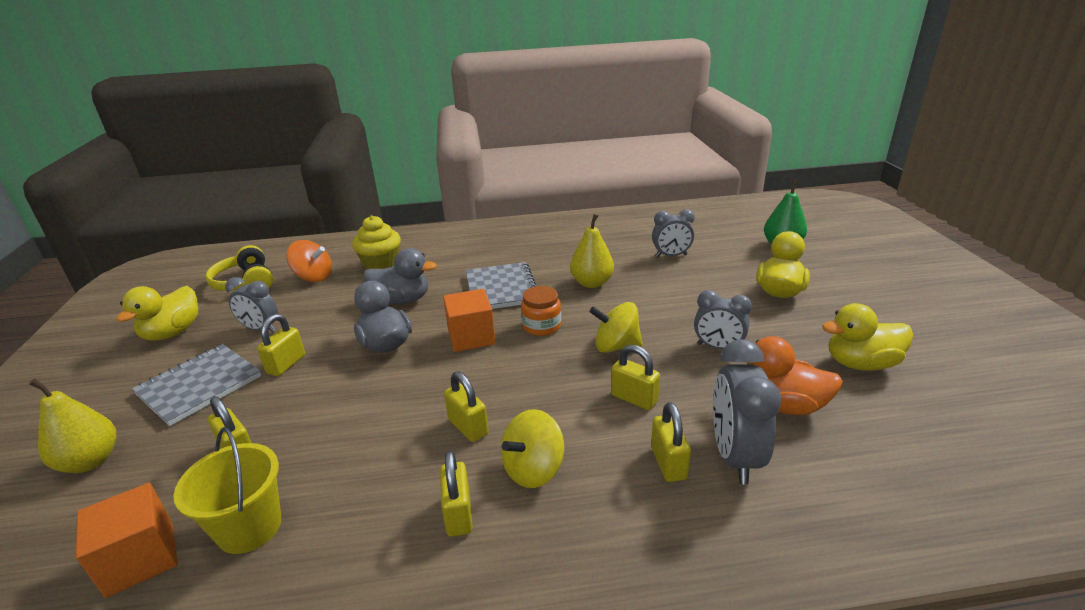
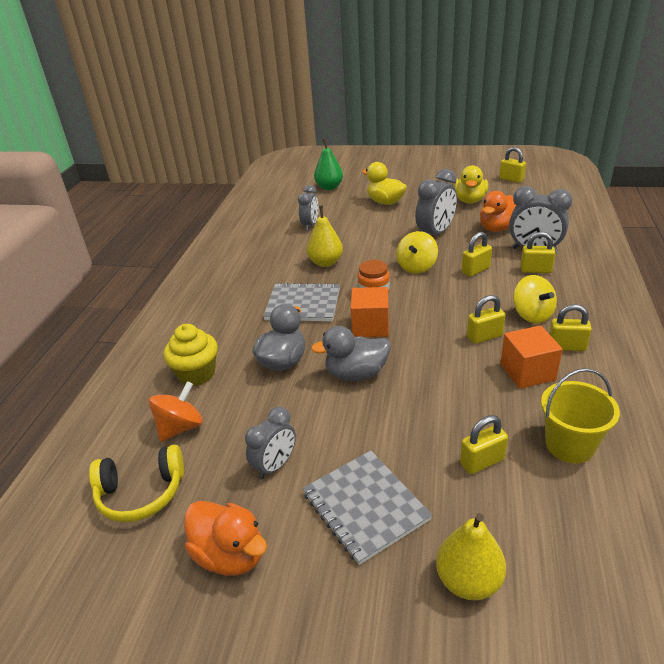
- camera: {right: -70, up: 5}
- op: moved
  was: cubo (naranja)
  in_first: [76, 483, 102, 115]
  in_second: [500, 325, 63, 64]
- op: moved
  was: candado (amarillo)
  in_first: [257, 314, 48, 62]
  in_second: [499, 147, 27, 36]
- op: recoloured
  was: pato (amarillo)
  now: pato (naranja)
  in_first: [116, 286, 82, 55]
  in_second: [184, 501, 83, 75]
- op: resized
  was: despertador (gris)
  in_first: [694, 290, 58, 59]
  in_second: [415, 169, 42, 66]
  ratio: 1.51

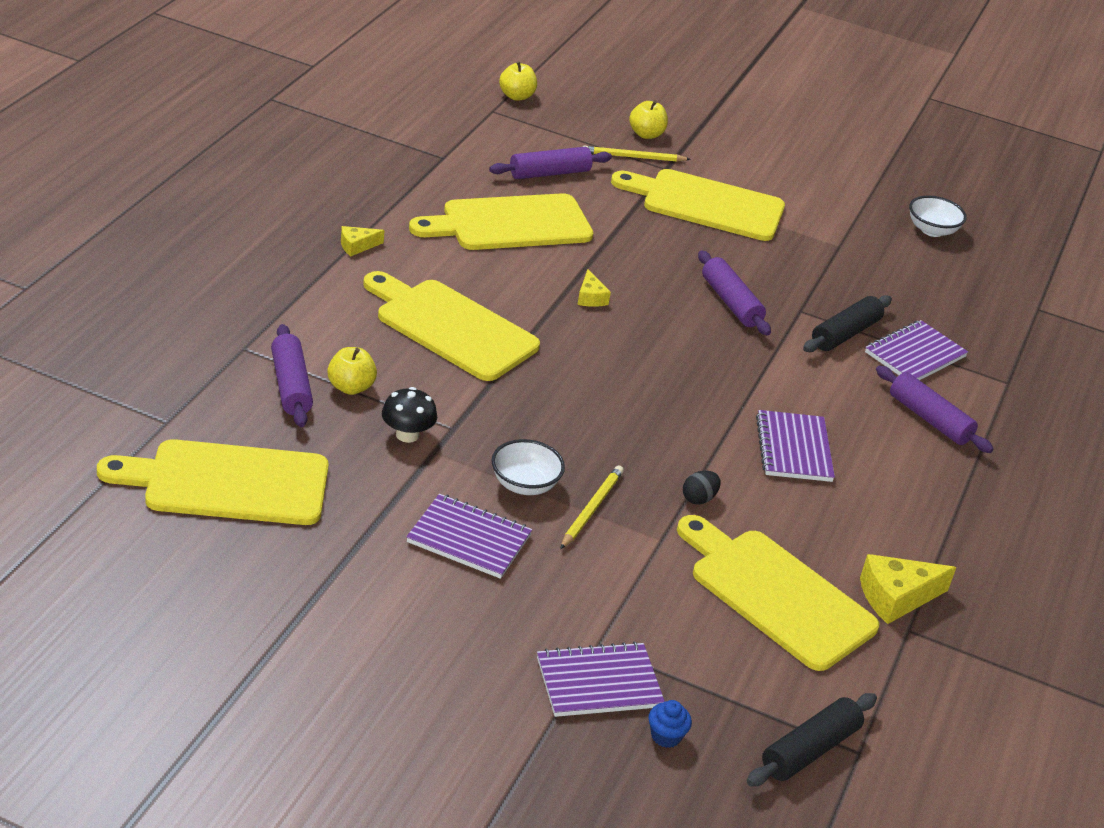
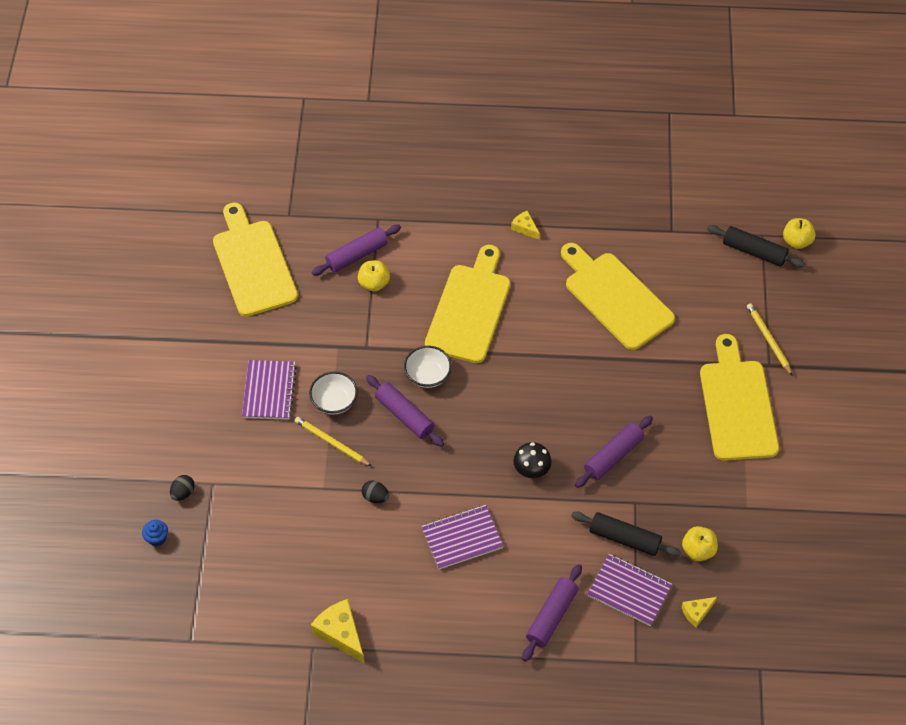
- camera: {right: 75, up: 20}
- op: removed
  was: tabla de cortar (amarillo)
  in_first: [677, 515, 202, 156]
- op: moved
  was: seta (negro)
  in_first: [382, 387, 55, 56]
  in_second: [513, 442, 39, 36]
- op: moved
  was: rodillo (morado)
  in_first: [489, 147, 123, 32]
  in_second: [366, 375, 78, 72]
- op: moved
  was: queso (amarillo)
  in_first: [577, 269, 34, 38]
  in_second: [682, 597, 35, 30]
- op: moved
  was: manzana (amarillo)
  in_first: [629, 100, 39, 39]
  in_second: [682, 526, 36, 35]
- op: moved
  was: rodillo (negro)
  in_first: [747, 693, 130, 93]
  in_second: [707, 225, 98, 43]
- op: moved
  was: cuenco (blanco)
  in_first: [909, 196, 58, 41]
  in_second: [404, 346, 48, 42]
- op: replaced
  was: cuaderno (morado)
  now: huevo (negro)
  in_first: [537, 642, 128, 75]
  in_second: [170, 475, 25, 26]
- op: turned
  was: lápiz (amarillo)
  in_first: [560, 465, 64, 84]
  in_second: [295, 417, 76, 49]
  clockwise: -150

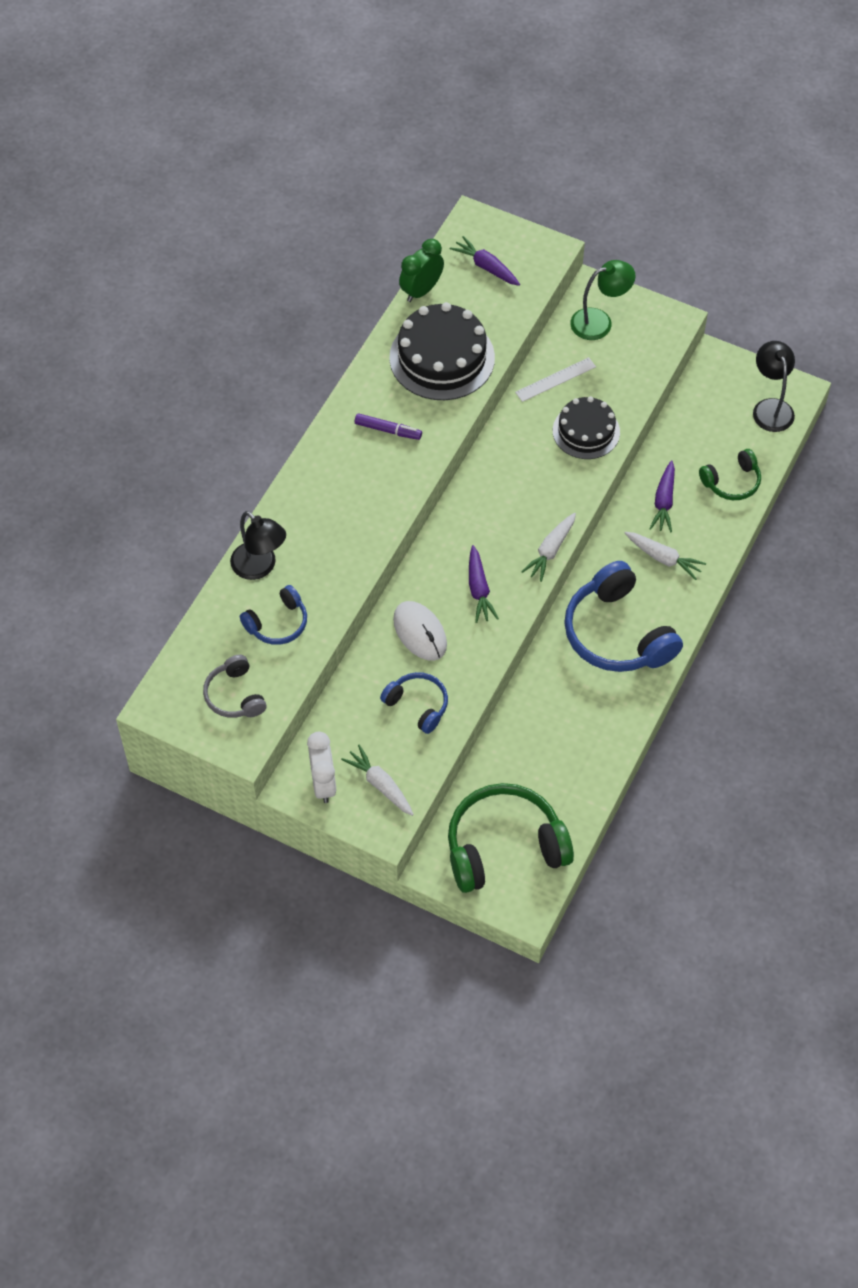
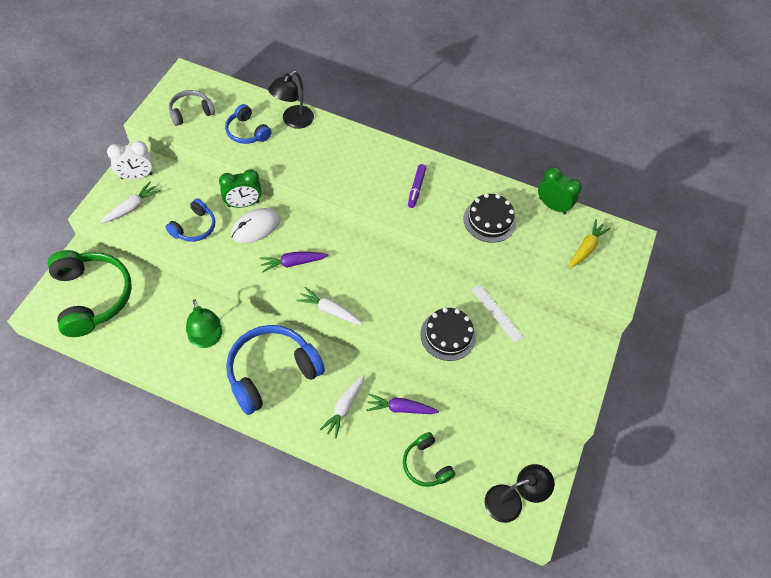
- camera: {right: 80, up: 0}
- op: added
  now: despertador (verde)
  in_second: [219, 169, 43, 39]
- op: moved
  was: lámpara (verde)
  in_first: [570, 260, 66, 80]
  in_second: [186, 299, 37, 49]
- op: recoloured
  was: zanahoria (morado)
  now: zanahoria (amarillo)
  in_first: [450, 236, 70, 50]
  in_second: [569, 220, 42, 48]
- op: resized
  was: tarta (negro)
  in_first: [389, 302, 106, 98]
  in_second: [463, 193, 53, 50]
  ratio: 0.64

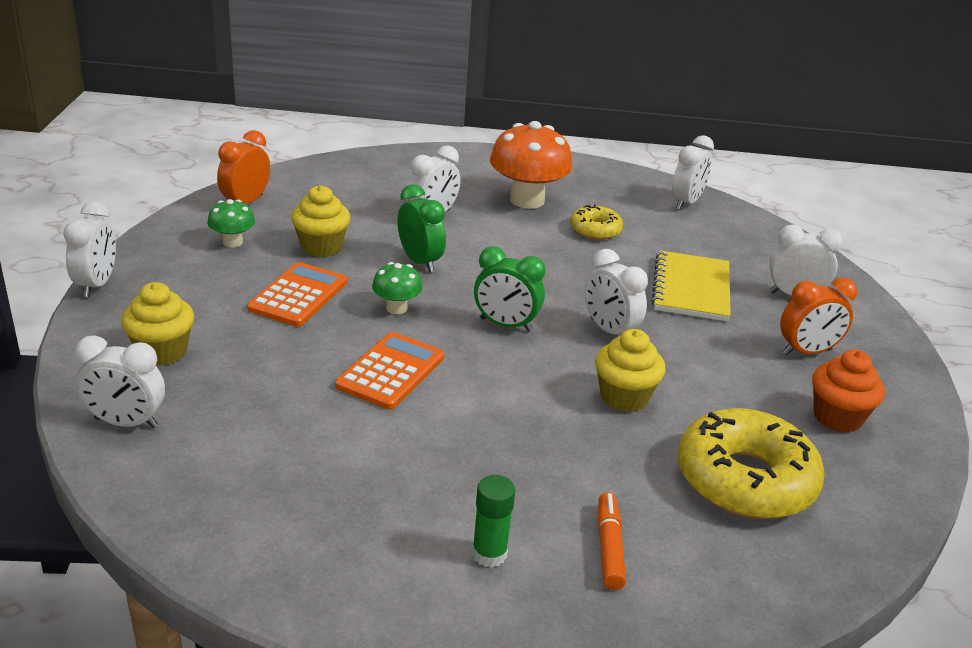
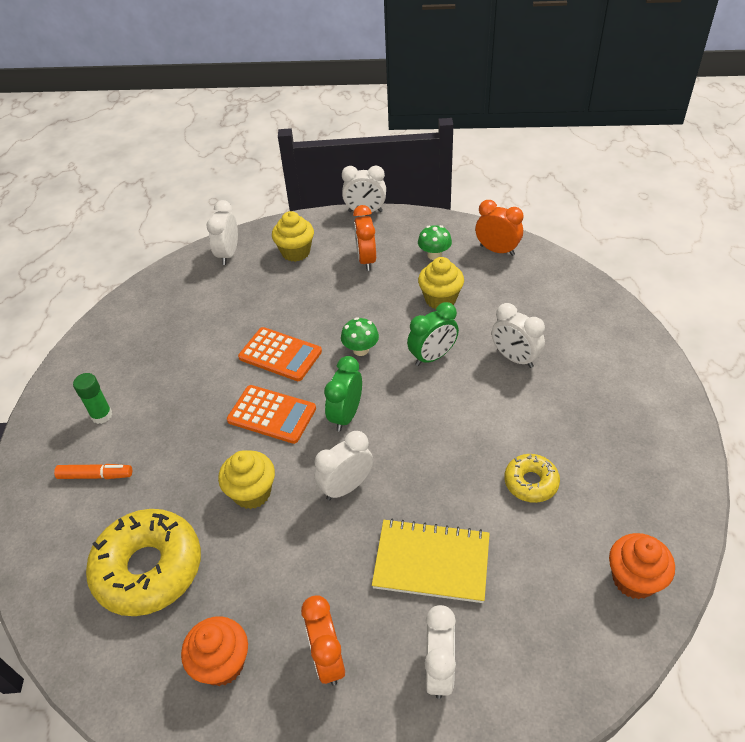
- camera: {right: 95, up: 15}
- op: removed
  was: seta (naranja)
  in_first: [490, 121, 83, 88]
- op: added
  now: despertador (naranja)
  in_second: [353, 205, 23, 66]
- op: moved
  was: calculadora (naranja)
  in_first: [247, 262, 100, 65]
  in_second: [227, 385, 89, 59]
- op: replaced
  was: despertador (blanco)
  now: magdalena (naranja)
  in_first: [672, 135, 42, 75]
  in_second: [609, 533, 66, 66]

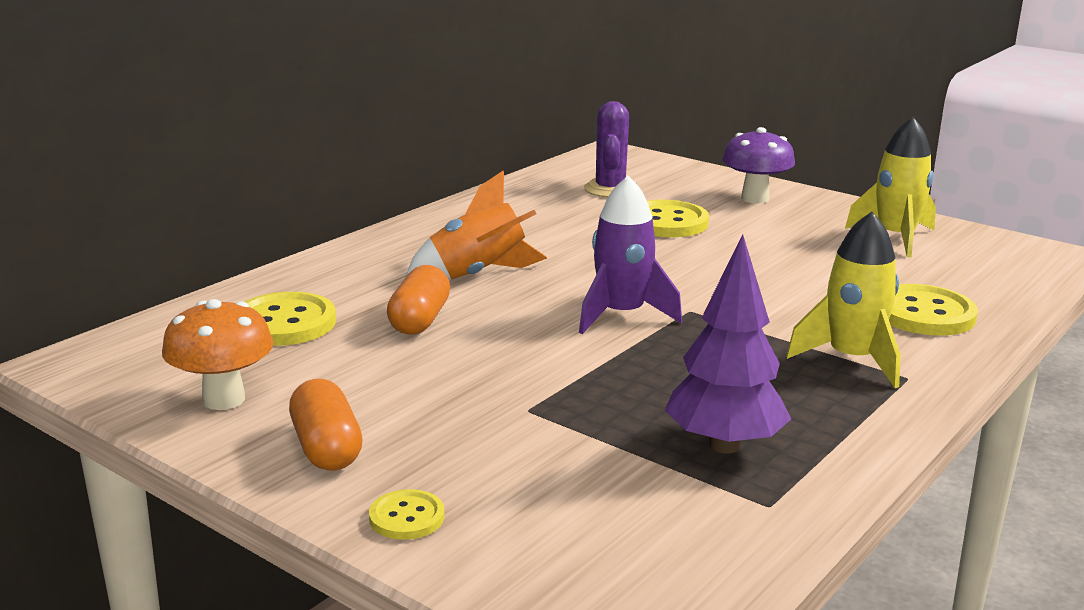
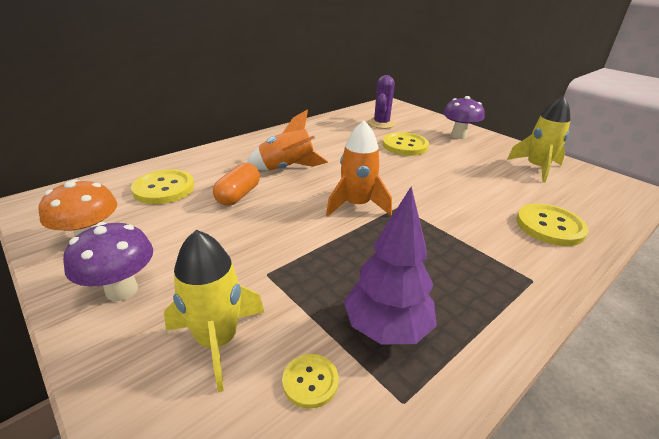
- camera: {right: 10, up: 10}
- op: moved
  was: botón (amarillo)
  in_first: [369, 489, 76, 51]
  in_second: [282, 354, 57, 55]
- op: moved
  was: cohete (amarillo)
  in_first: [786, 211, 115, 177]
  in_second: [164, 230, 101, 162]
- op: replaced
  was: cápsula (naranja)
  now: seta (morado)
  in_first: [289, 379, 74, 92]
  in_second: [63, 222, 90, 79]
- op: recoloured
  was: cohete (morado)
  now: cohete (naranja)
  in_first: [579, 176, 103, 158]
  in_second: [326, 121, 66, 96]

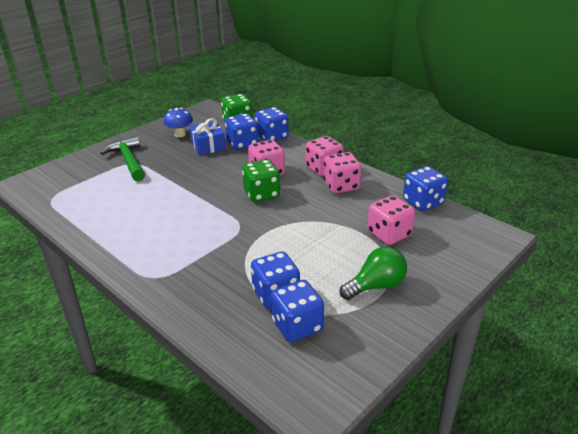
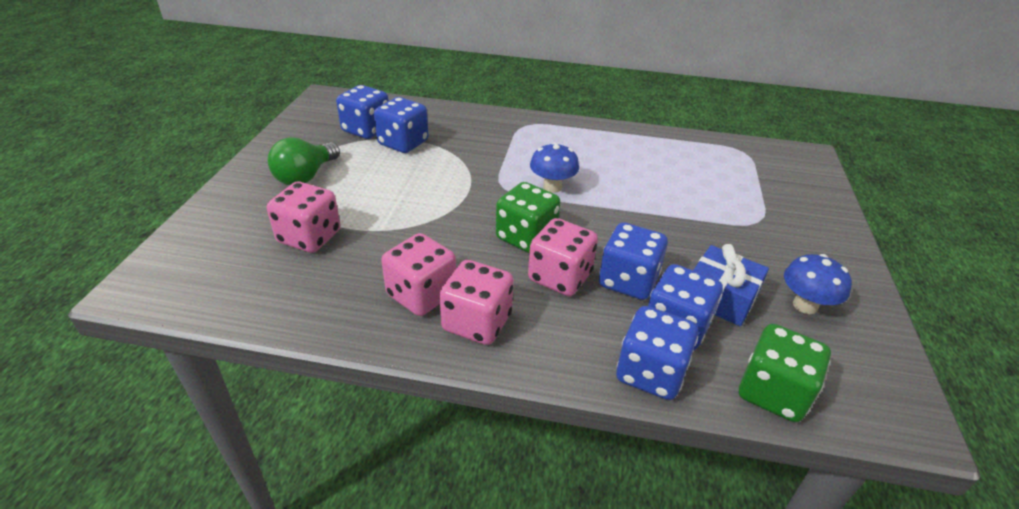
- camera: {right: 145, up: 5}
- op: removed
  was: martillo (verde)
  in_first: [101, 135, 44, 46]
- op: added
  now: seta (azul)
  in_second: [530, 143, 49, 50]
- op: moved
  was: dado (azul)
  in_first: [403, 166, 45, 45]
  in_second: [599, 223, 69, 77]

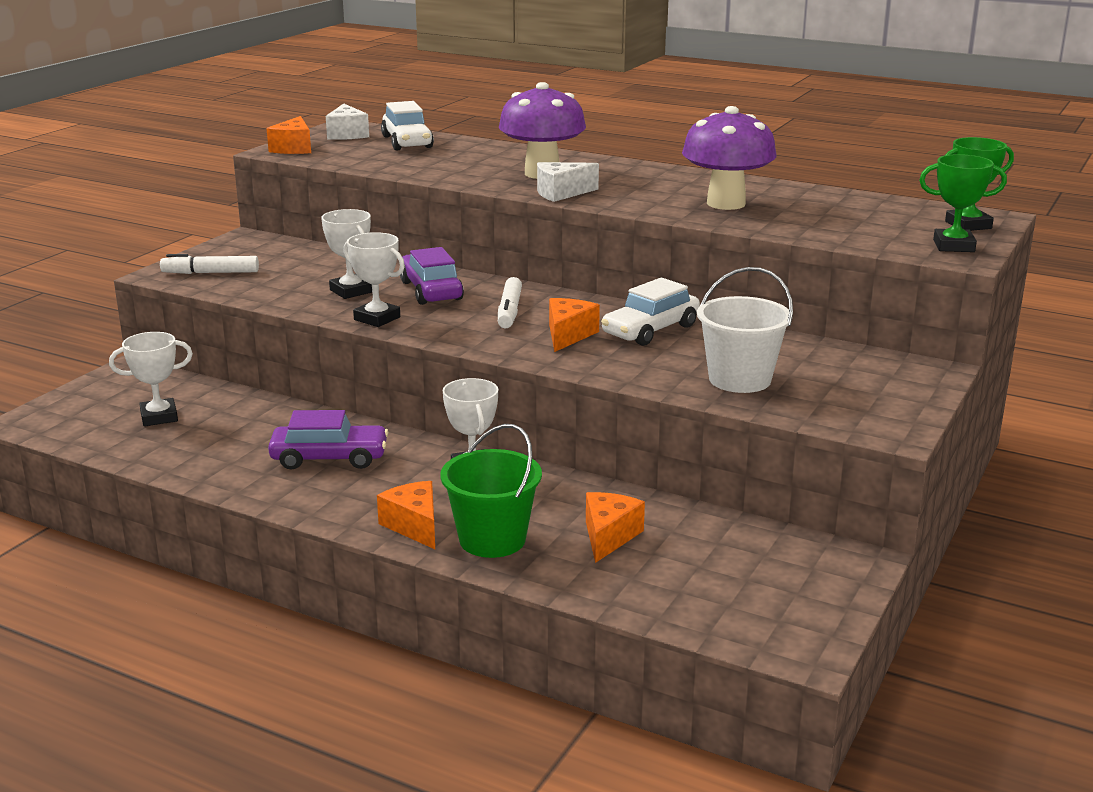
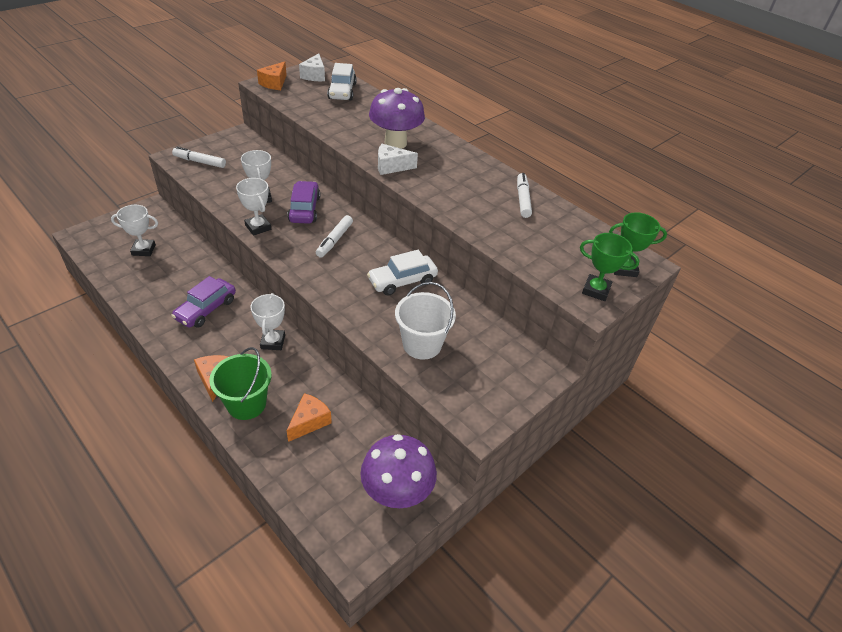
- camera: {right: 15, up: 20}
- op: removed
  was: queso (naranja)
  in_first: [549, 298, 51, 54]
- op: added
  now: rotulador (blanco)
  in_second: [517, 173, 15, 45]
- op: moved
  was: seta (morado)
  in_first: [682, 106, 95, 104]
  in_second: [360, 434, 77, 74]
- op: turned
  was: coche (morado)
  in_first: [268, 410, 121, 60]
  in_second: [171, 276, 65, 52]
  clockwise: 105

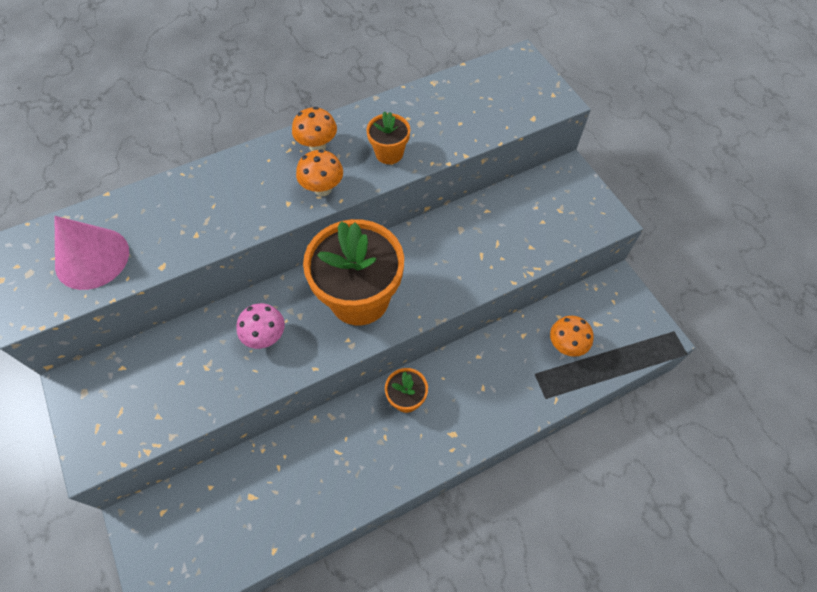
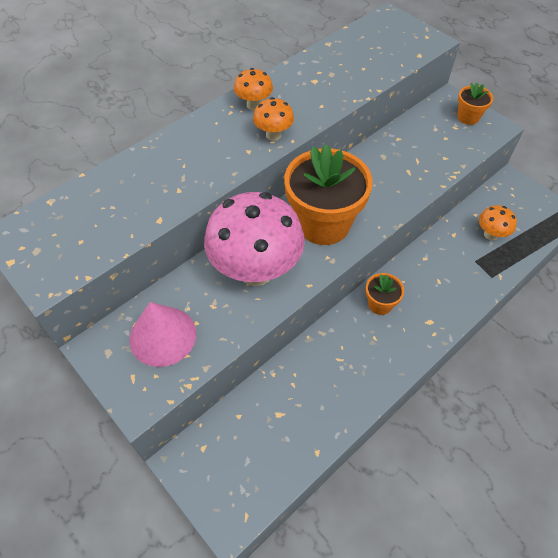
- camera: {right: -15, up: -5}
- op: moved
  was: cono (rosa)
  in_first: [55, 216, 74, 74]
  in_second: [129, 302, 67, 65]
- op: moved
  was: maceta (naranja)
  in_first: [366, 111, 44, 53]
  in_second: [458, 83, 35, 42]
- op: resized
  was: seta (rosa)
  in_first: [236, 303, 49, 46]
  in_second: [204, 192, 101, 94]
  ratio: 2.23

